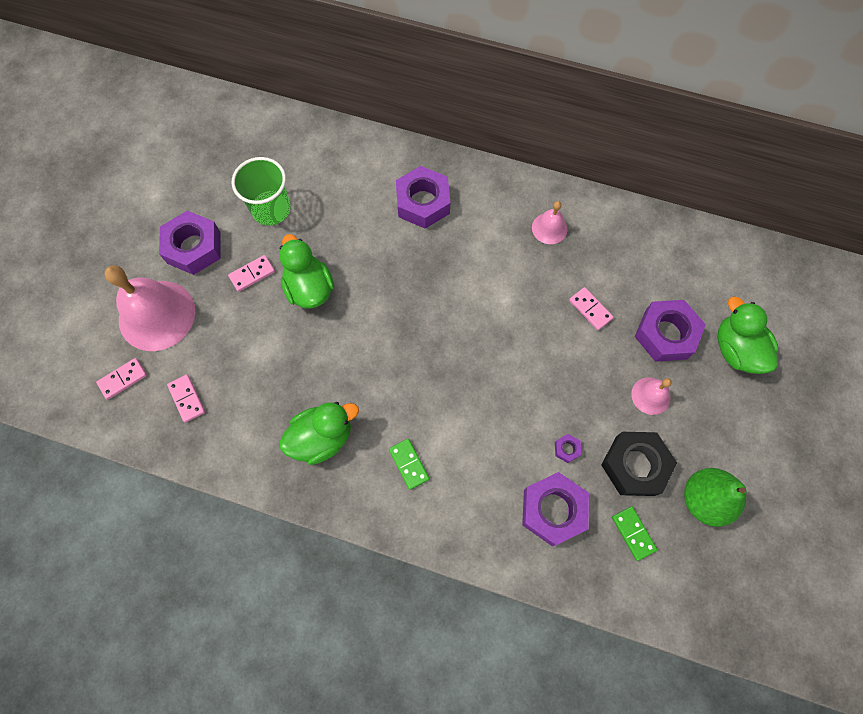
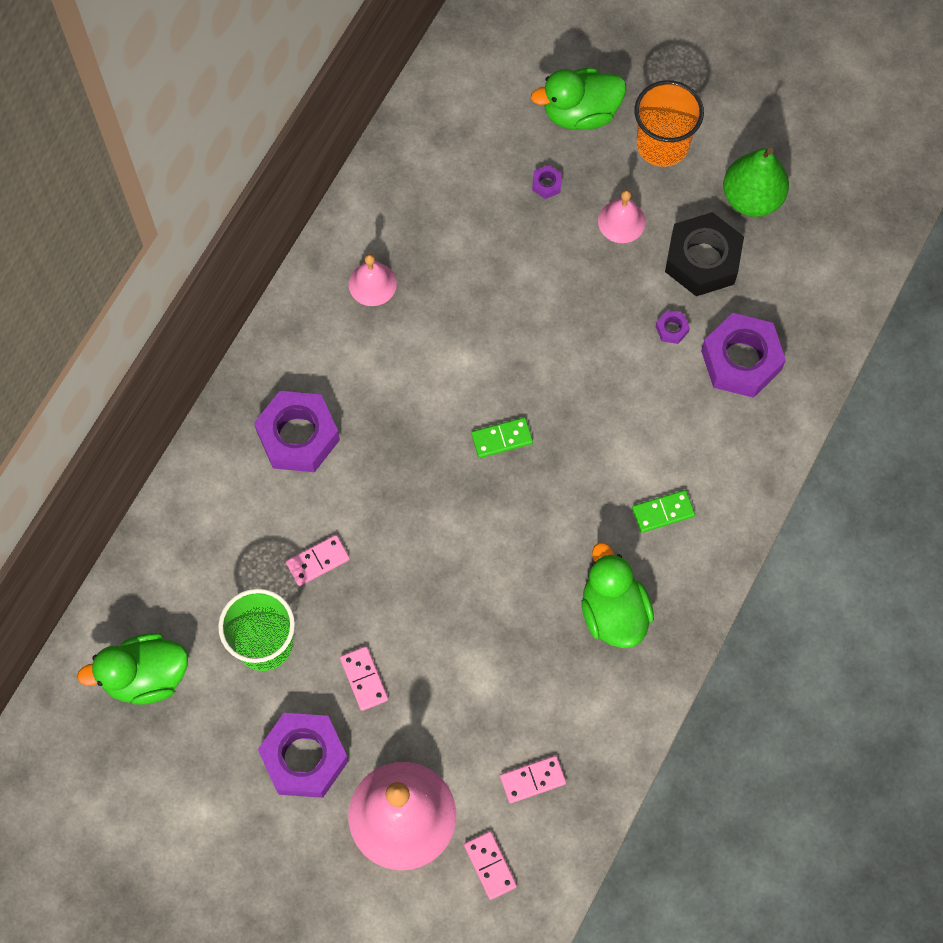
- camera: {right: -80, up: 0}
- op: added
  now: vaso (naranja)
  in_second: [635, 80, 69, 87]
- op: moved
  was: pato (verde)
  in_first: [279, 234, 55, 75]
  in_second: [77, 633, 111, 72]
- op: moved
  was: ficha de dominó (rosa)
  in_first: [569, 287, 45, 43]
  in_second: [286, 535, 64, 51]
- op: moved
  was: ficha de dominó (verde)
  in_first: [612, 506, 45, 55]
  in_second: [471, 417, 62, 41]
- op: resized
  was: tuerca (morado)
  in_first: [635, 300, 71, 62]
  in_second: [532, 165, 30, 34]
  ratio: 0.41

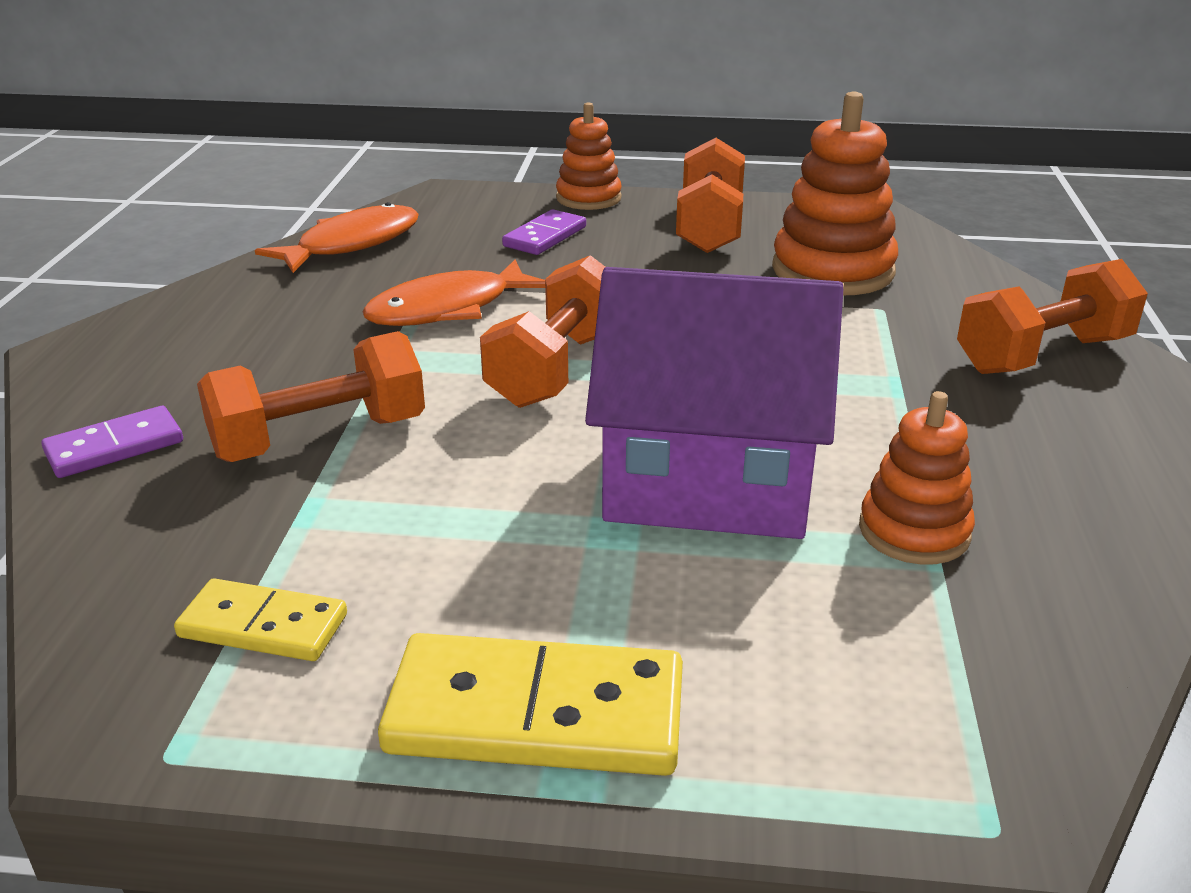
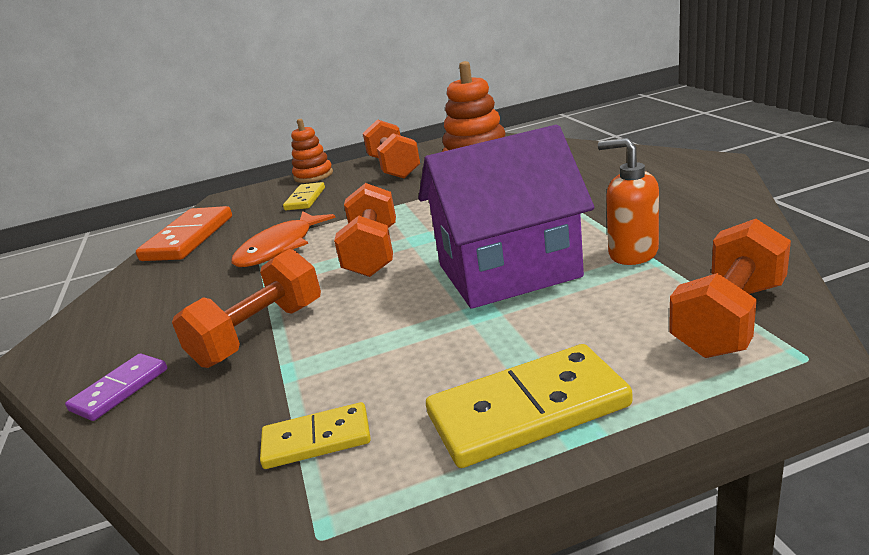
- camera: {right: -20, up: -5}
- op: moved
  was: mancuerna (naranja)
  in_first: [957, 259, 191, 115]
  in_second: [669, 219, 122, 139]
- op: replaced
  was: pez (naranja)
  now: ficha de dominó (naranja)
  in_first: [255, 202, 164, 71]
  in_second: [136, 206, 96, 55]
- op: replaced
  was: juguete apilable (naranja)
  now: dispensador de jabón (naranja)
  in_first: [859, 391, 116, 173]
  in_second: [598, 138, 61, 127]
- op: recoloured
  was: ficha de dominó (morado)
  now: ficha de dominó (amarillo)
  in_first: [502, 209, 84, 46]
  in_second: [283, 182, 42, 28]

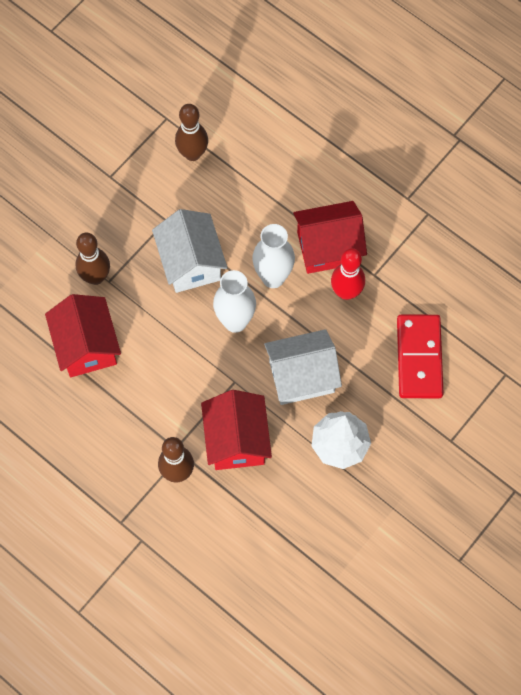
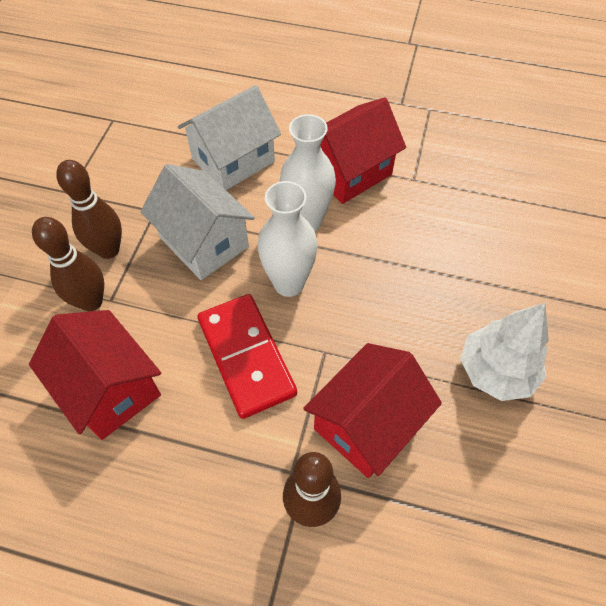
- camera: {right: -25, up: -10}
- op: removed
  was: bolo (rojo)
  in_first: [331, 248, 34, 52]
- op: moved
  was: bolo (marrón)
  in_first: [175, 104, 33, 57]
  in_second: [56, 160, 66, 99]
- op: moved
  was: casa (blanco)
  in_first: [264, 329, 78, 76]
  in_second: [178, 85, 103, 105]
- op: moved
  was: ficha de dominó (rojo)
  in_first: [397, 315, 47, 83]
  in_second: [198, 294, 99, 125]
- op: turned
  was: casa (rojo)
  in_first: [201, 390, 71, 80]
  in_second: [303, 343, 139, 135]
  clockwise: 75

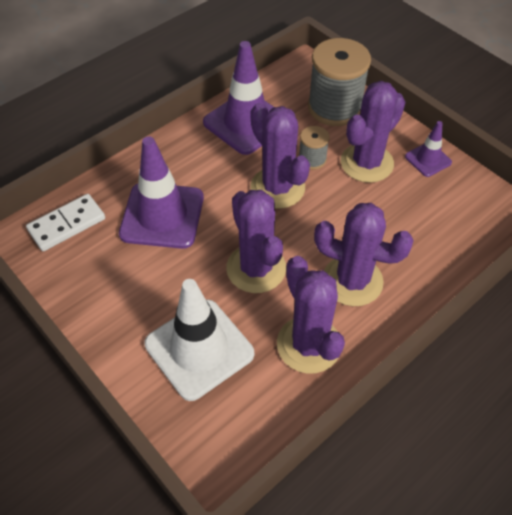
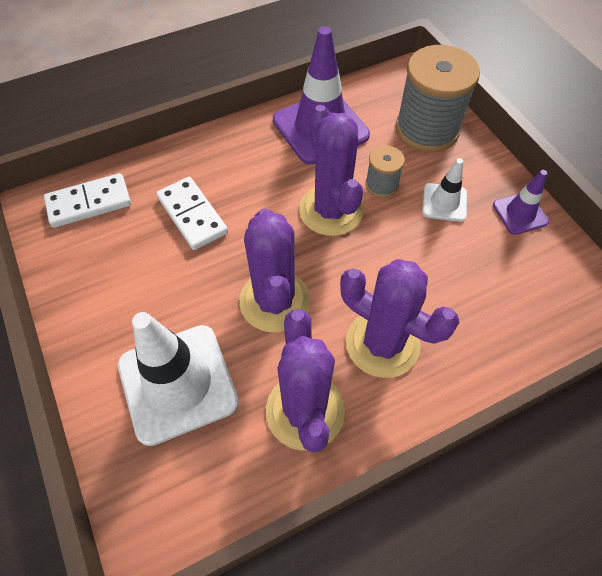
- camera: {right: 15, up: 5}
- op: replaced
  was: cono de tráfico (morado)
  now: ficha de dominó (blanco)
  in_first: [119, 137, 85, 112]
  in_second: [156, 177, 72, 73]
- op: replaced
  was: cactus (morado)
  now: cono de tráfico (blanco)
  in_first: [341, 81, 64, 102]
  in_second: [422, 158, 45, 64]

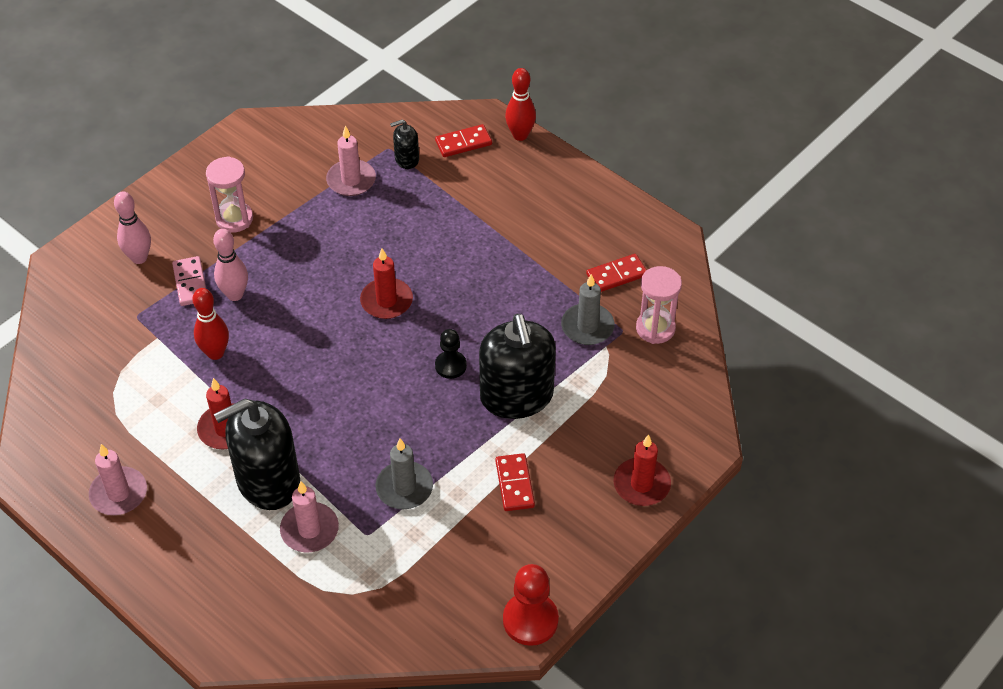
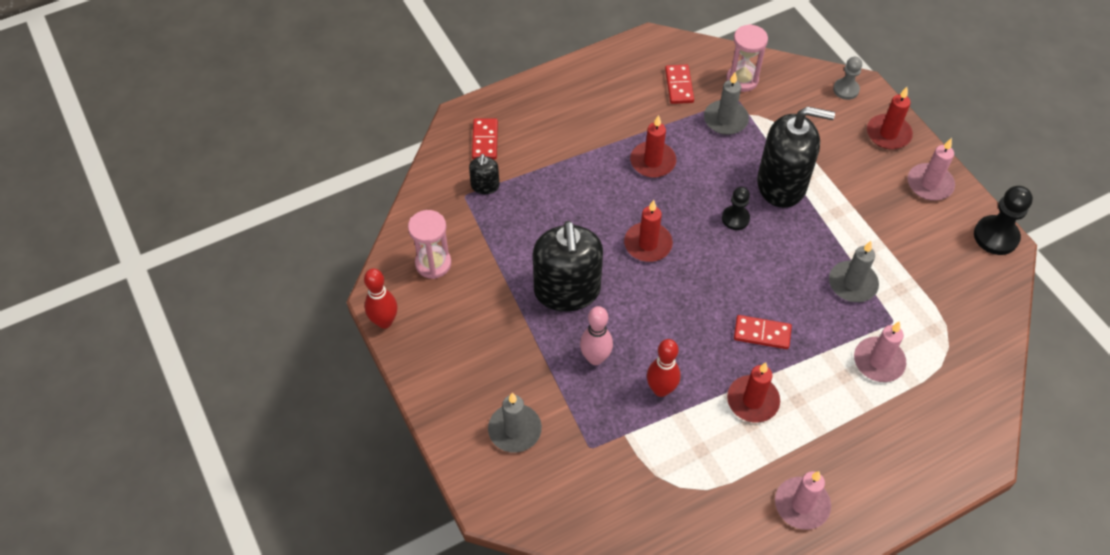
- camera: {right: -70, up: 5}
- op: removed
  was: ficha de dominó (rosa)
  in_first: [172, 256, 34, 50]
- op: added
  now: vela (rojo)
  in_second: [630, 115, 46, 63]
- op: added
  now: peón (gris)
  in_second: [833, 57, 29, 43]
- op: moved
  was: reloj de arena (rosa)
  in_first: [206, 156, 47, 77]
  in_second: [408, 210, 43, 69]
- op: moved
  was: dispensador de jabón (negro)
  in_first: [214, 399, 86, 111]
  in_second: [533, 221, 70, 91]
- op: moved
  was: vela (rosa)
  in_first: [326, 125, 50, 71]
  in_second: [908, 138, 47, 63]
- op: moved
  was: ficha de dominó (rojo)
  in_first: [495, 453, 40, 58]
  in_second: [734, 315, 58, 34]
- op: moved
  was: bolo (rojo)
  in_first: [505, 68, 31, 73]
  in_second: [364, 269, 33, 60]
- op: replaced
  was: bolo (rosa)
  now: vela (gris)
  in_first: [114, 191, 37, 73]
  in_second: [488, 393, 54, 60]
- op: recoloured
  was: peón (rojo)
  now: peón (negro)
  in_first: [503, 564, 56, 82]
  in_second: [974, 186, 59, 69]

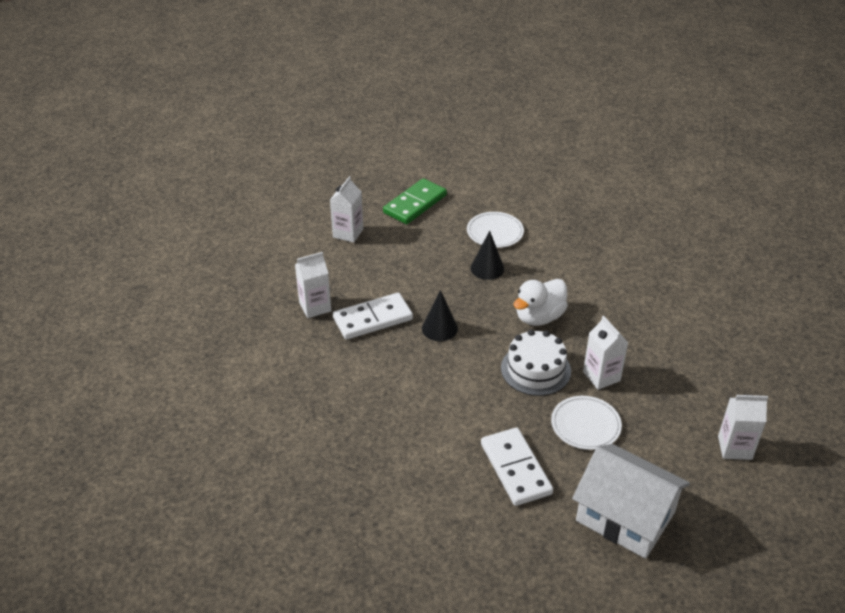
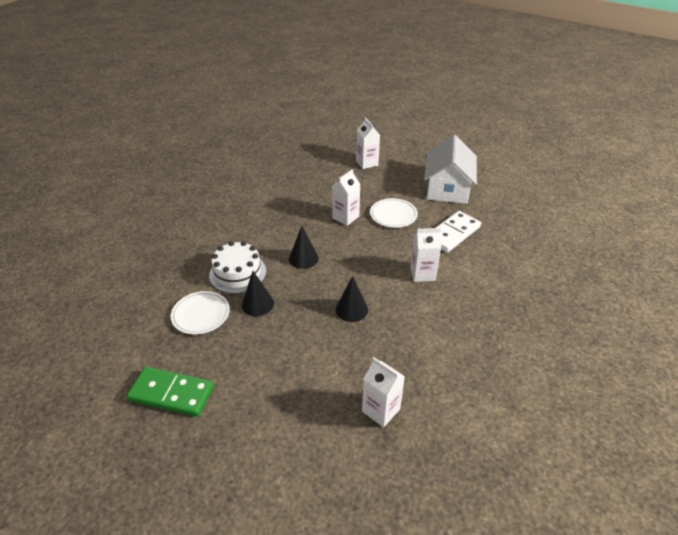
- camera: {right: -115, up: 0}
- op: removed
  was: ficha de dominó (blanco)
  in_first: [333, 293, 80, 47]
- op: moved
  was: cartón de leche (blanco)
  in_first: [330, 176, 33, 67]
  in_second: [410, 228, 31, 54]
- op: moved
  was: tarta (blanco)
  in_first: [501, 329, 70, 67]
  in_second: [209, 241, 57, 53]
- op: replaced
  was: pato (blanco)
  now: cono (negro)
  in_first: [514, 279, 54, 47]
  in_second: [289, 226, 30, 43]

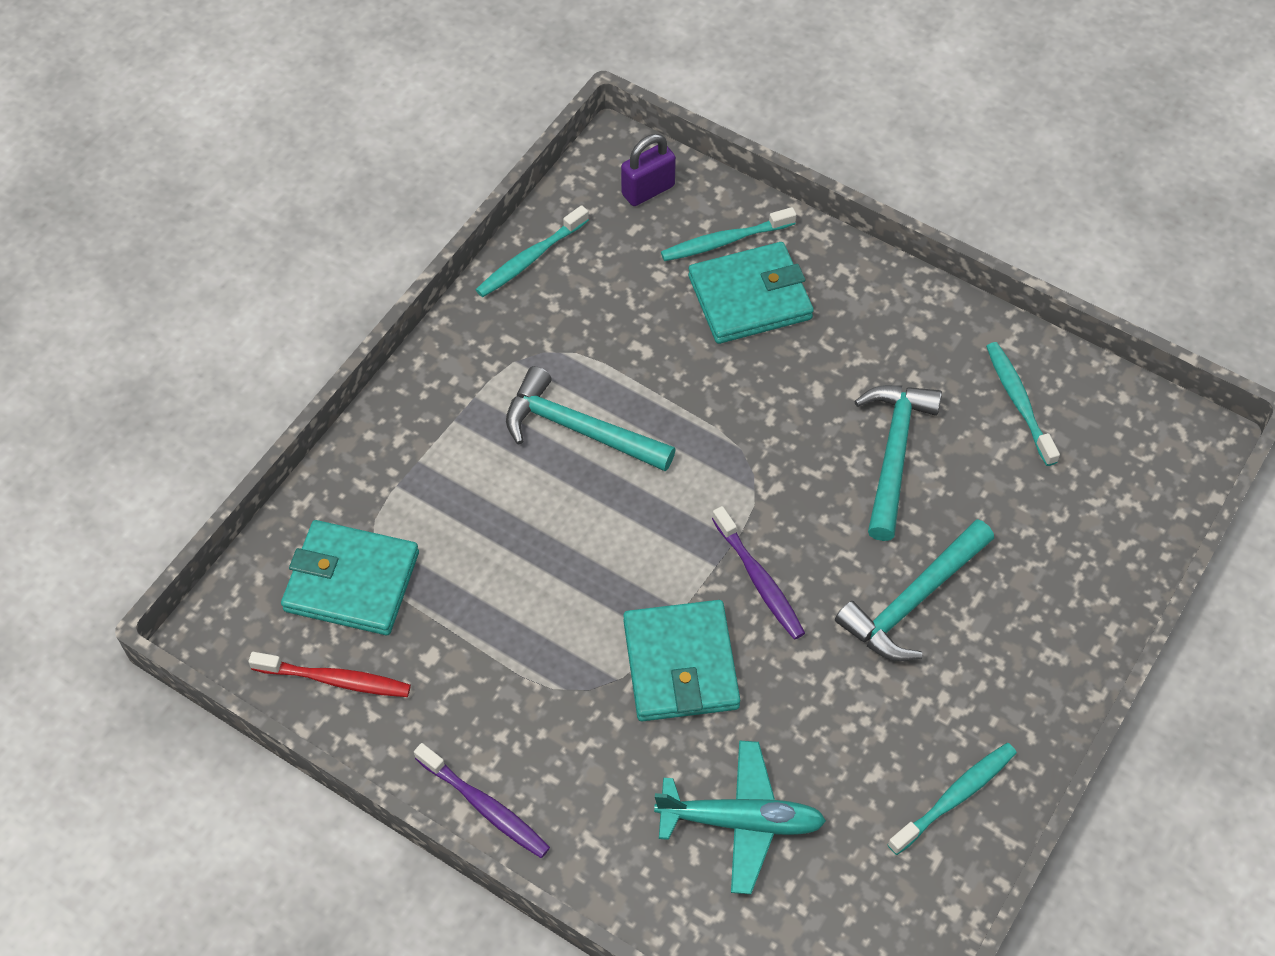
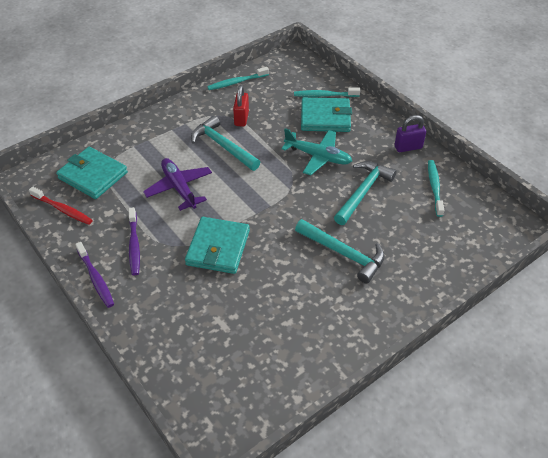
- camera: {right: 20, up: -10}
- op: removed
  was: cepillo de dientes (turquesa)
  in_first: [887, 743, 130, 112]
- op: added
  now: avión (morado)
  in_second: [143, 158, 69, 53]
- op: added
  now: candado (rojo)
  in_second: [233, 85, 16, 42]
- op: moved
  was: candado (morado)
  in_first: [621, 134, 55, 72]
  in_second: [394, 115, 32, 37]
- op: moved
  was: avión (turquesa)
  in_first: [654, 740, 172, 154]
  in_second: [282, 128, 70, 47]
- op: moved
  was: cepillo de dientes (morado)
  in_first: [712, 506, 93, 134]
  in_second: [129, 207, 11, 69]
- op: turned
  was: martillo (turquesa)
  in_first: [835, 519, 159, 142]
  in_second: [295, 219, 90, 64]
  clockwise: -120

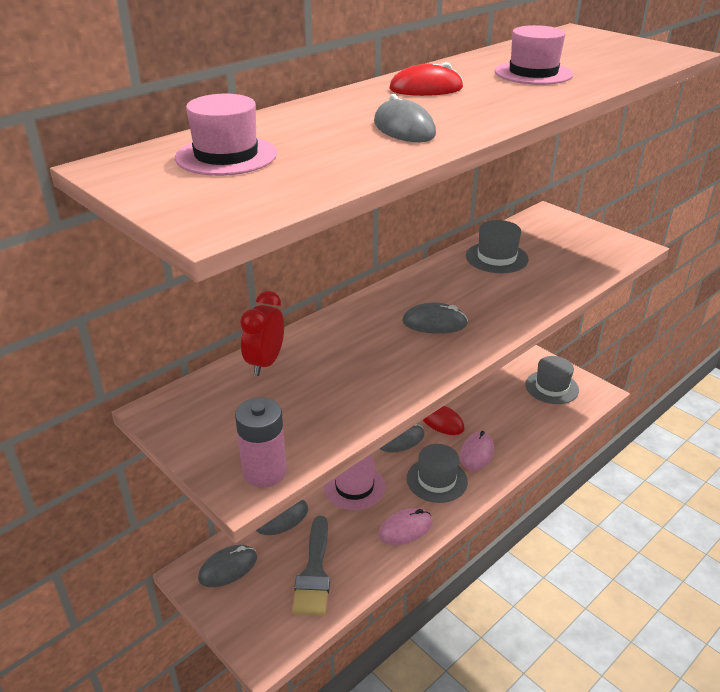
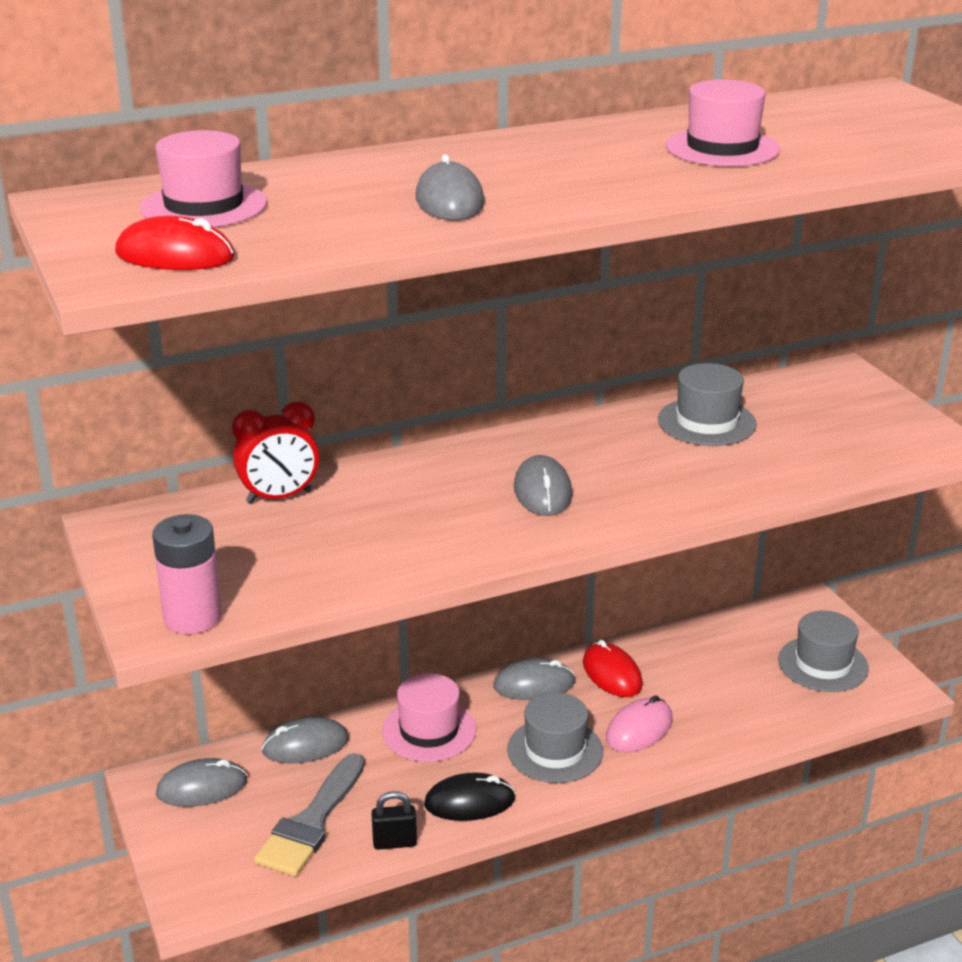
- camera: {right: 20, up: -5}
- op: added
  now: candado (negro)
  in_second: [371, 791, 46, 59]
- op: moved
  was: ratón (rojo)
  in_first: [389, 62, 74, 34]
  in_second: [115, 216, 120, 54]
- op: recoloured
  was: ratón (rosa)
  now: ratón (negro)
  in_first: [378, 508, 54, 37]
  in_second: [424, 773, 91, 48]
- op: turned
  was: despertador (rojo)
  in_first: [240, 291, 44, 85]
  in_second: [232, 401, 88, 103]
  clockwise: -150
- op: turned
  was: ratón (gris)
  in_first: [402, 303, 66, 31]
  in_second: [514, 455, 59, 61]
  clockwise: 60

